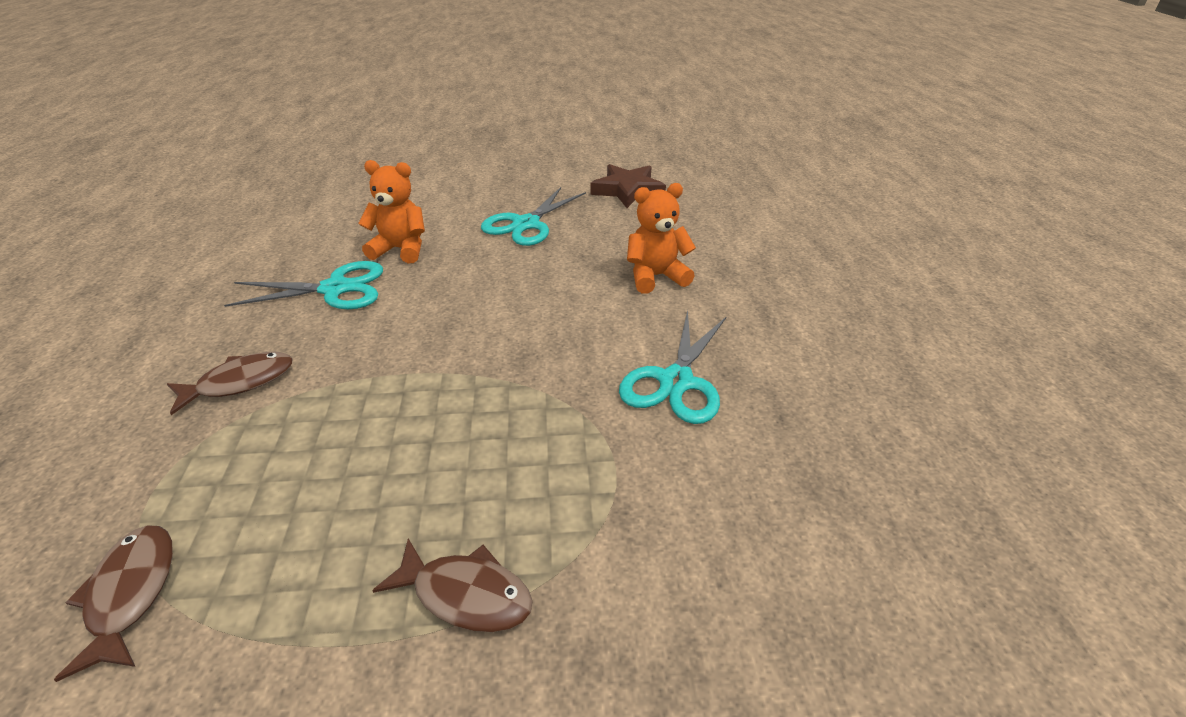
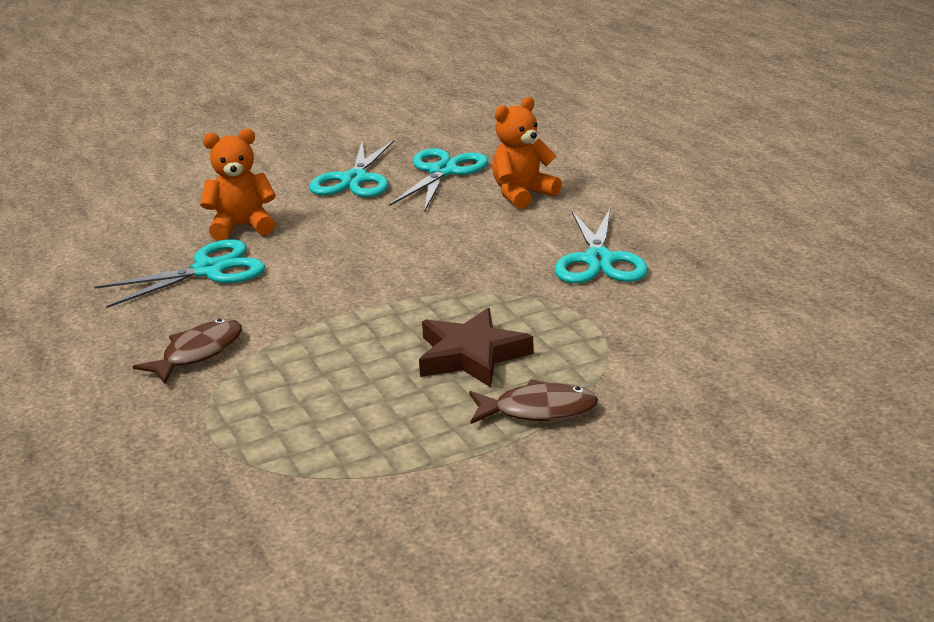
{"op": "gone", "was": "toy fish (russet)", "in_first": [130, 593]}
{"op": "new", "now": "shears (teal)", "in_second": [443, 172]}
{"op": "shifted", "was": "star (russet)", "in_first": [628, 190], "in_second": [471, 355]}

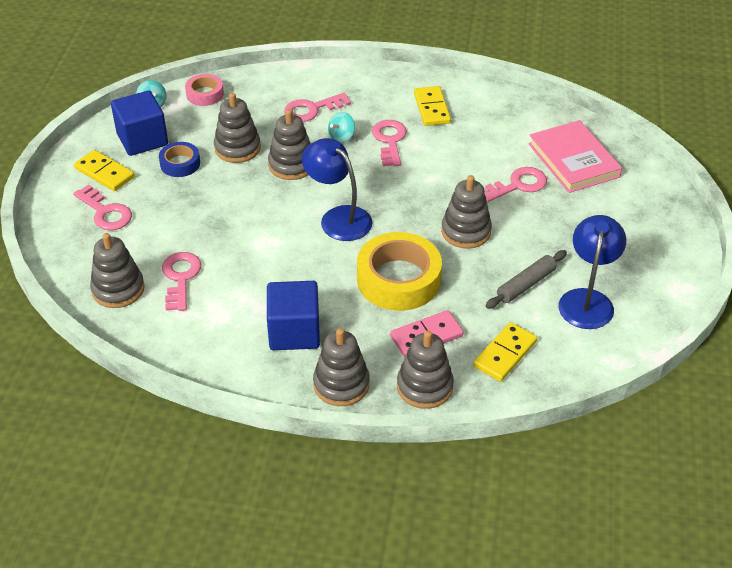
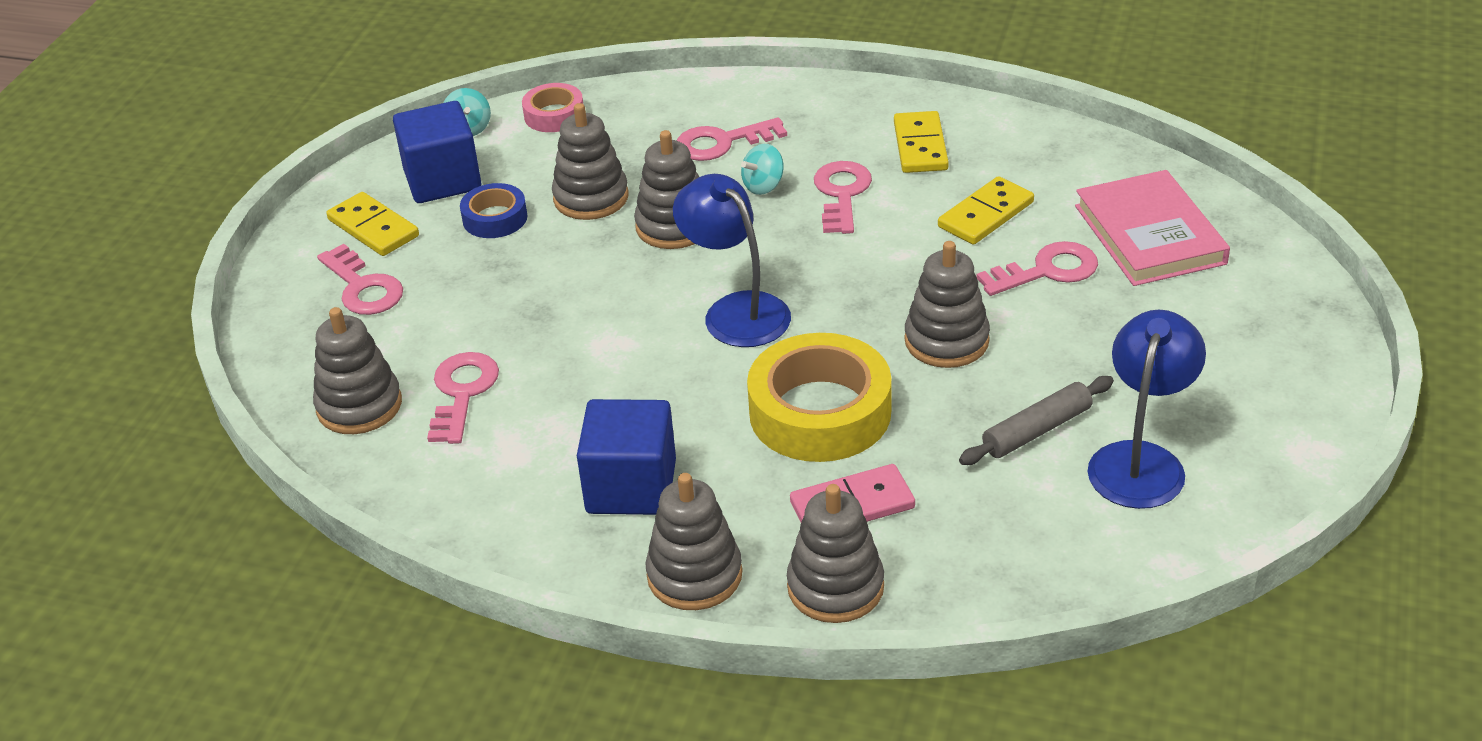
{"op": "shifted", "was": "domino tile (bright yellow)", "in_first": [505, 354], "in_second": [985, 214]}

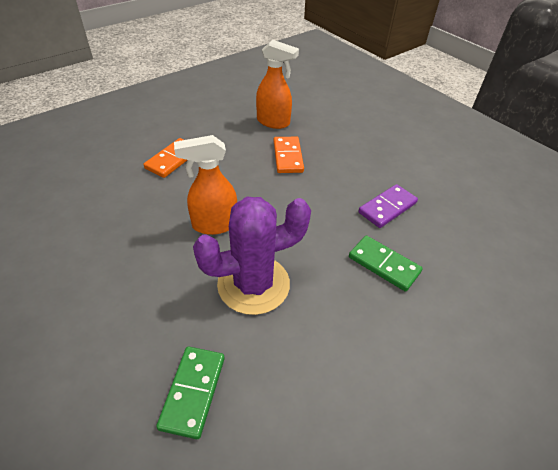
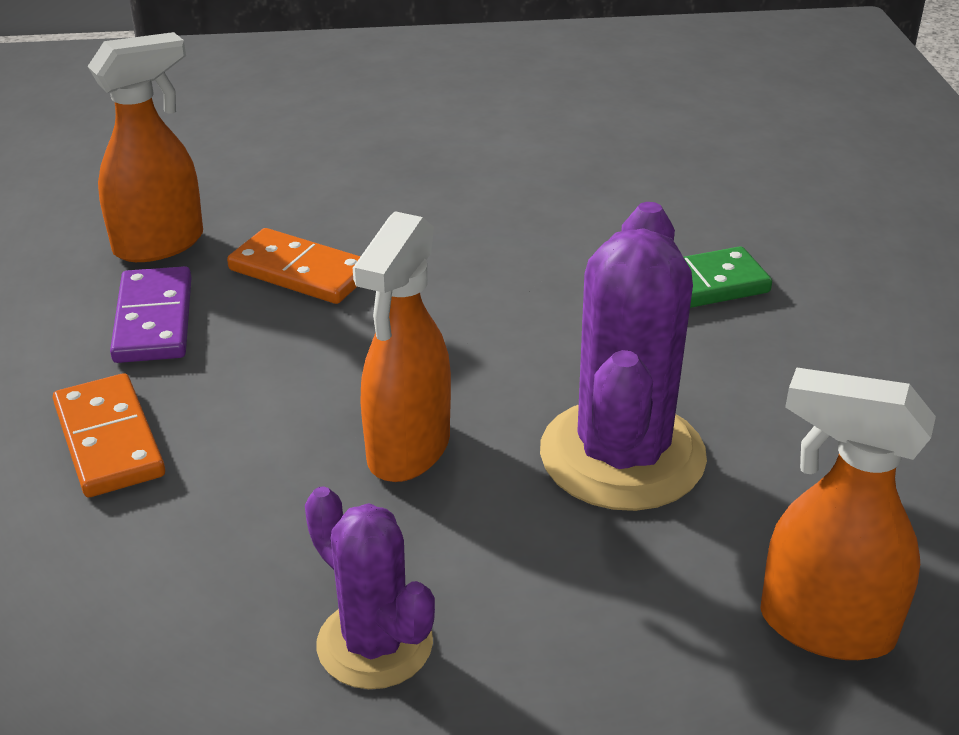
{"op": "new", "now": "saguaro cactus (violet)", "in_second": [374, 644]}
{"op": "shifted", "was": "domino tile (violet)", "in_first": [387, 208], "in_second": [153, 320]}
{"op": "swapped", "was": "domino tile (leaf-green)", "now": "spray bottle (orange-coloured)", "in_first": [193, 392], "in_second": [824, 627]}

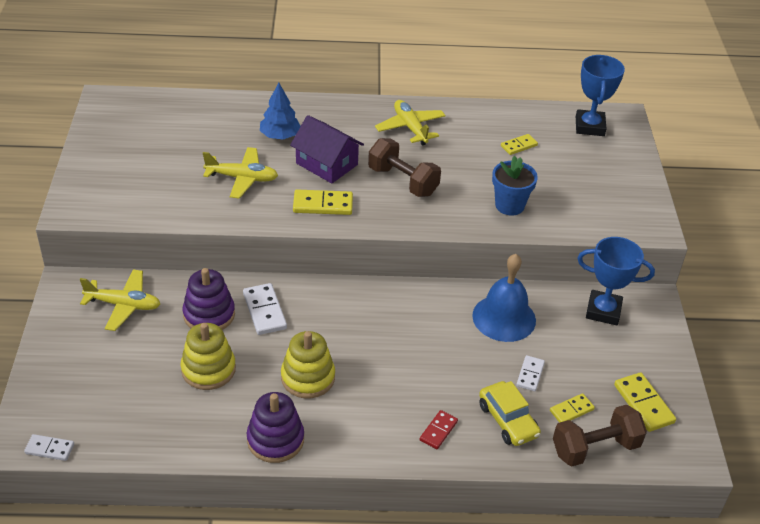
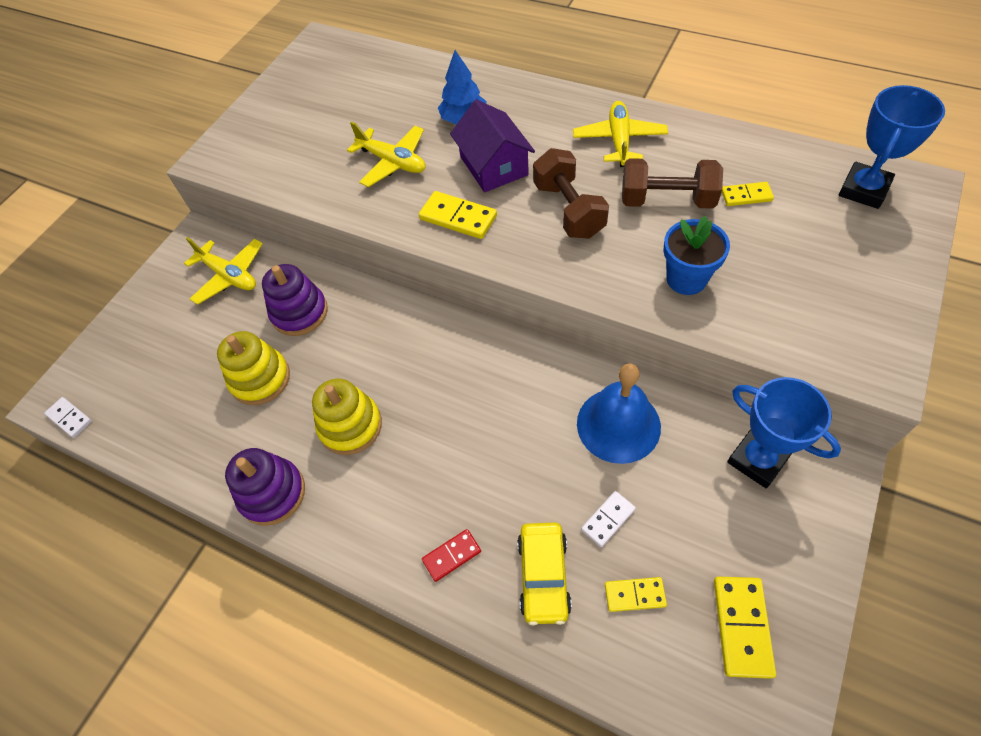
{"op": "gone", "was": "domino tile (snow-white)", "in_first": [264, 311]}
{"op": "shifted", "was": "free weight (russet)", "in_first": [595, 448], "in_second": [667, 200]}

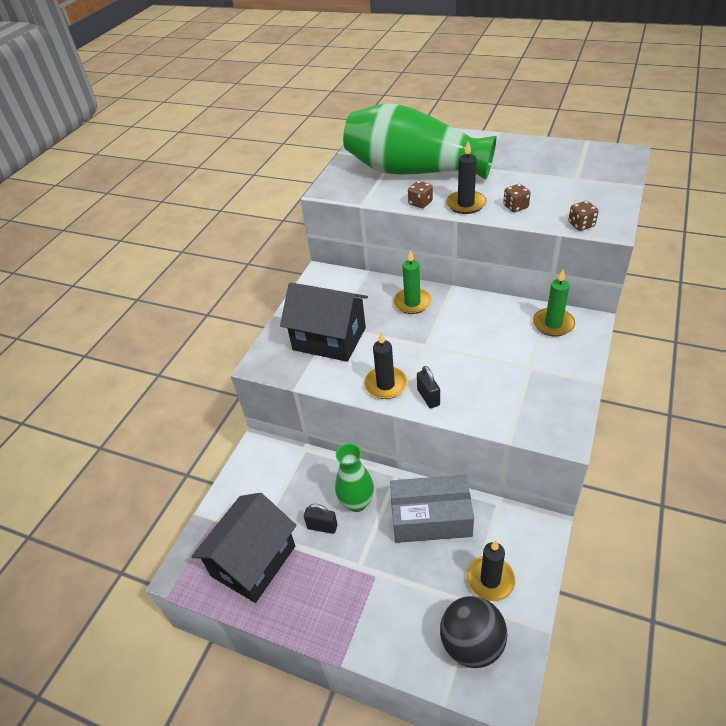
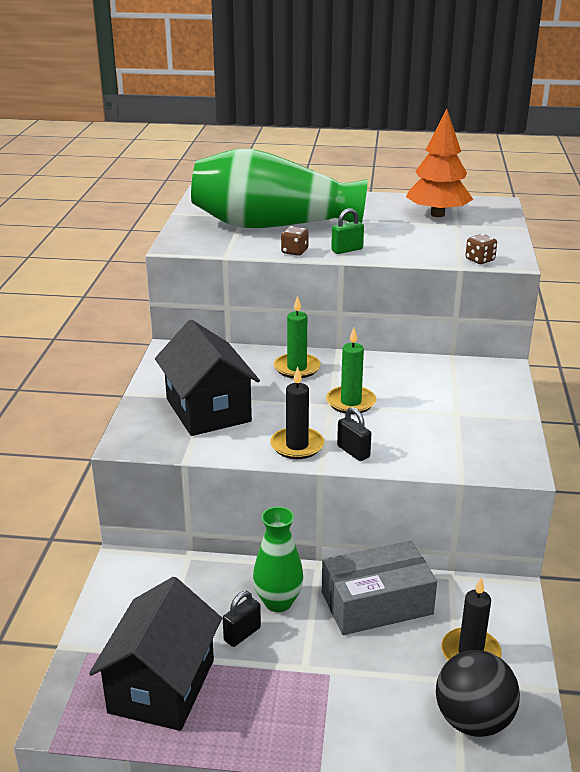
{"op": "gone", "was": "die (russet)", "in_first": [515, 207]}
{"op": "new", "now": "toy tree (orange-coloured)", "in_second": [437, 214]}
{"op": "shifted", "was": "candle (leaf-green)", "in_first": [553, 324], "in_second": [351, 402]}
{"op": "swapped", "was": "candle (ebony)", "now": "small lock (leaf-green)", "in_first": [465, 204], "in_second": [347, 250]}
{"op": "rotated", "was": "toy house (ebony)", "in_first": [329, 339], "in_second": [208, 410], "clockwise": 60}
{"op": "rotated", "was": "small lock (ebony)", "in_first": [322, 527], "in_second": [242, 634], "clockwise": -45}

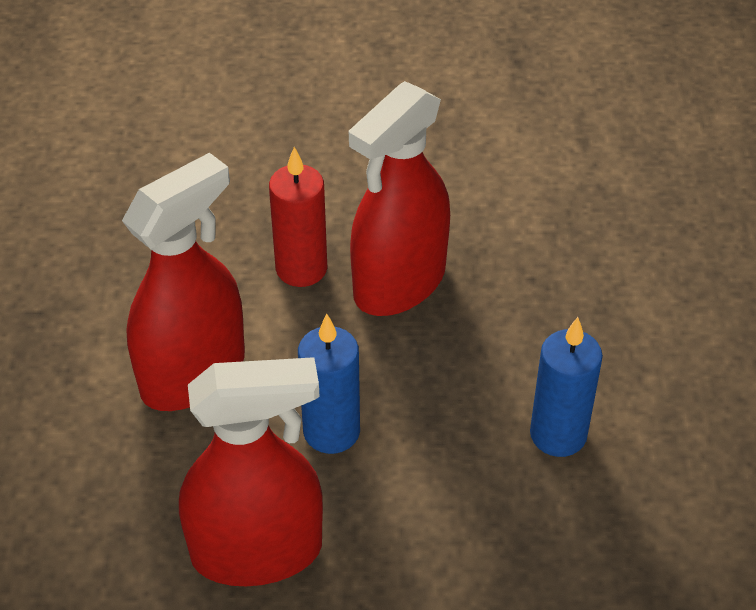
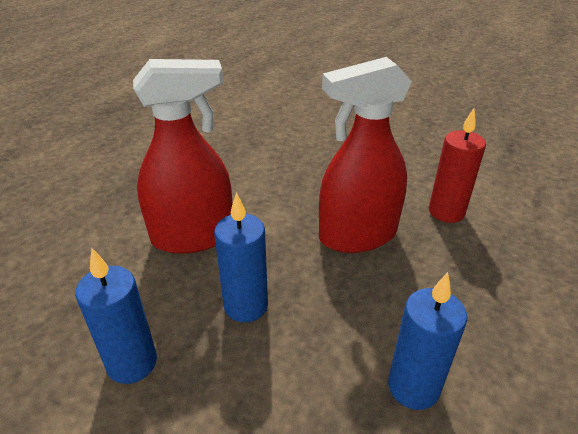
{"op": "shifted", "was": "candle (crimson)", "in_first": [301, 268], "in_second": [446, 212]}
{"op": "swapped", "was": "spray bottle (crimson)", "now": "candle (royal blue)", "in_first": [257, 551], "in_second": [132, 363]}

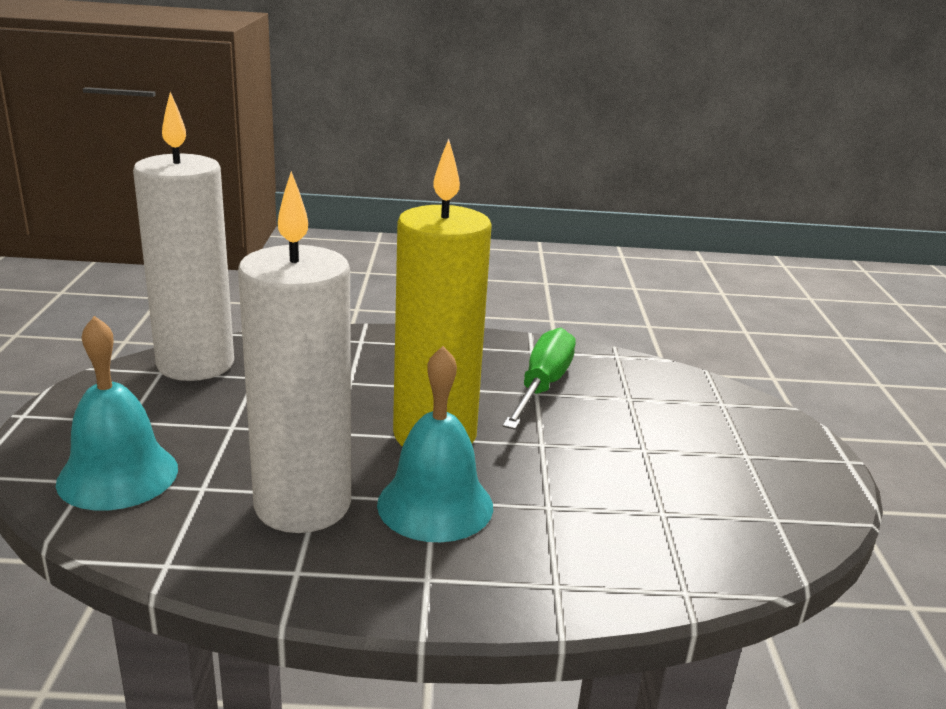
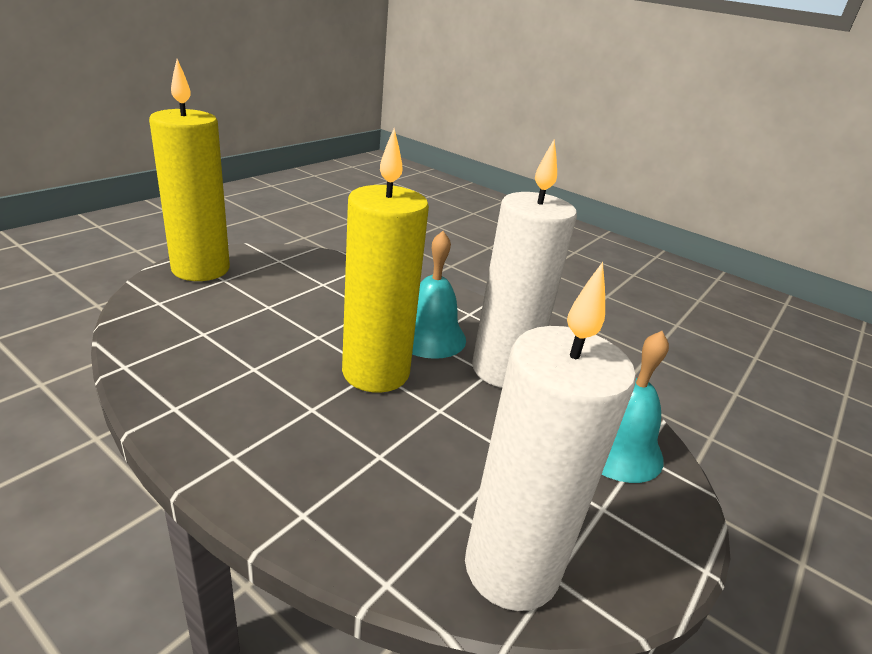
{"op": "gone", "was": "hand screwdriver (leaf-green)", "in_first": [542, 386]}
{"op": "new", "now": "candle (bright yellow)", "in_second": [201, 269]}

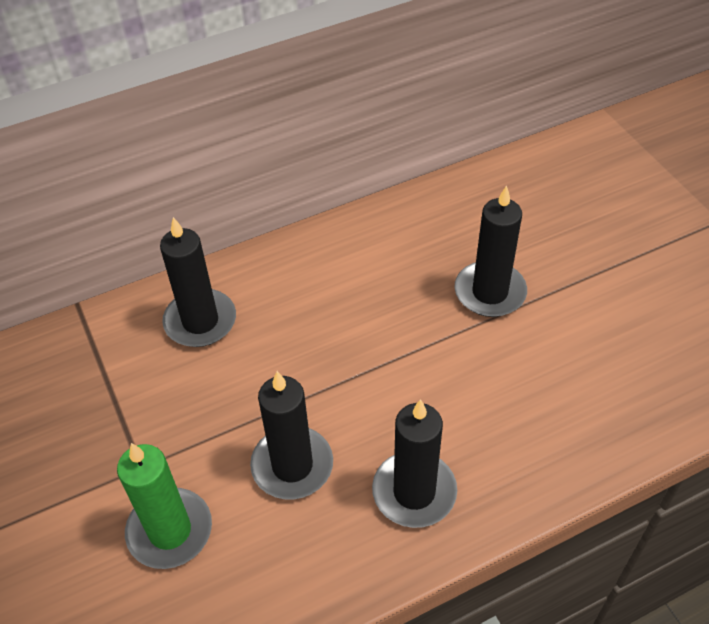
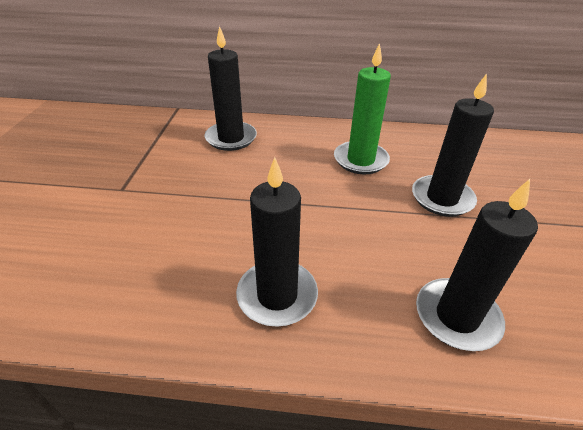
{"op": "shifted", "was": "candle (leaf-green)", "in_first": [170, 530], "in_second": [360, 160]}
{"op": "shifted", "was": "candle (ebony)", "in_first": [292, 465], "in_second": [457, 316]}

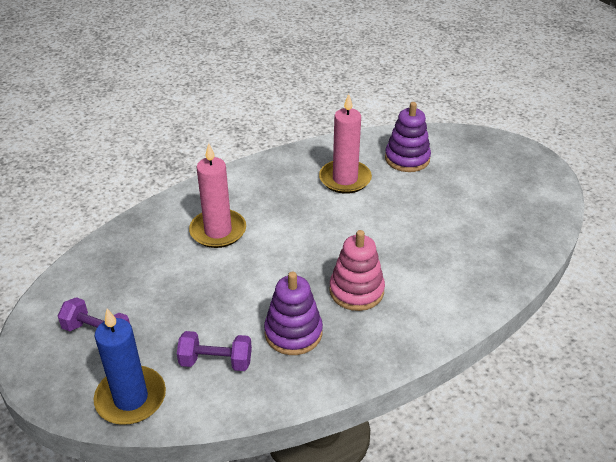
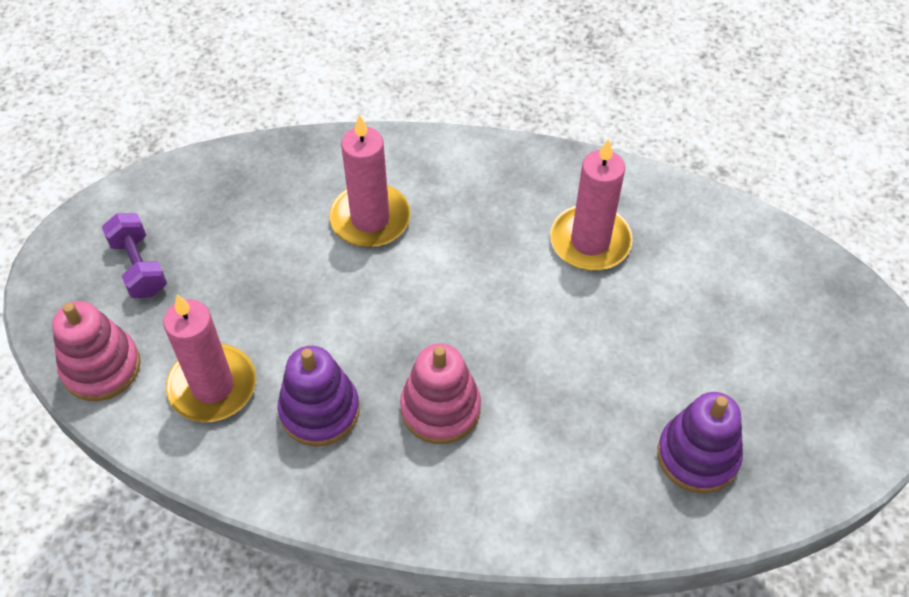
{"op": "shifted", "was": "stacking toy (violet)", "in_first": [407, 159], "in_second": [697, 456]}
{"op": "swapped", "was": "candle (royal blue)", "now": "stacking toy (pink)", "in_first": [131, 398], "in_second": [101, 367]}
{"op": "swapped", "was": "free weight (violet)", "now": "candle (pink)", "in_first": [216, 361], "in_second": [212, 386]}

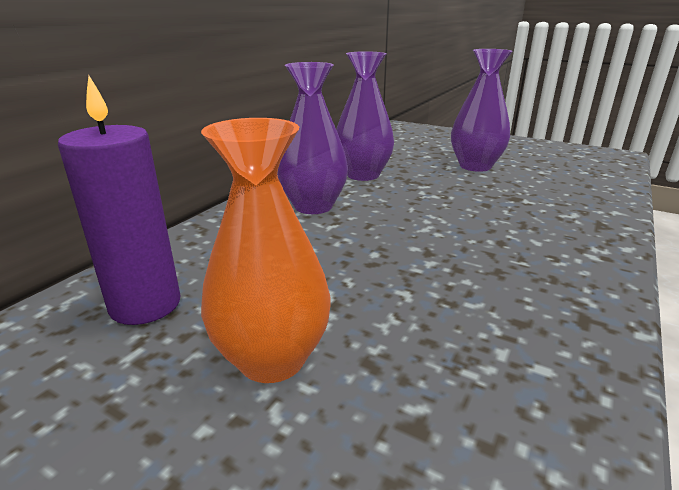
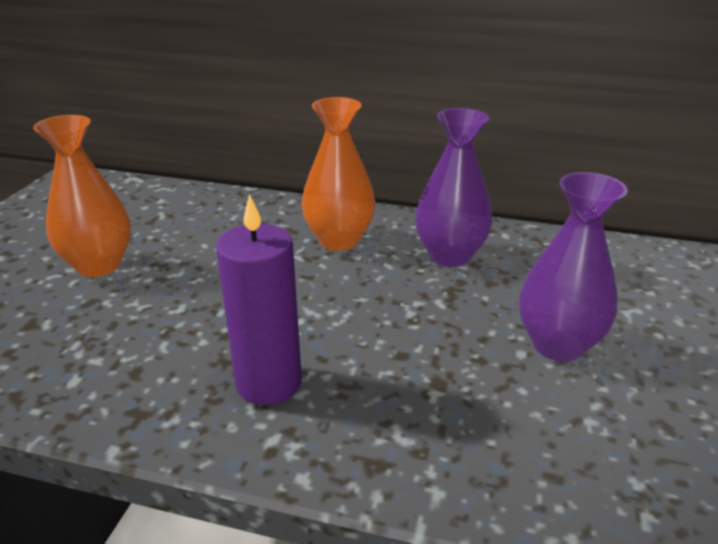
{"op": "shifted", "was": "candle (violet)", "in_first": [145, 305], "in_second": [269, 383]}
{"op": "repainted", "was": "tall vase (violet)", "now": "tall vase (orange-coloured)", "in_first": [313, 206], "in_second": [339, 240]}

